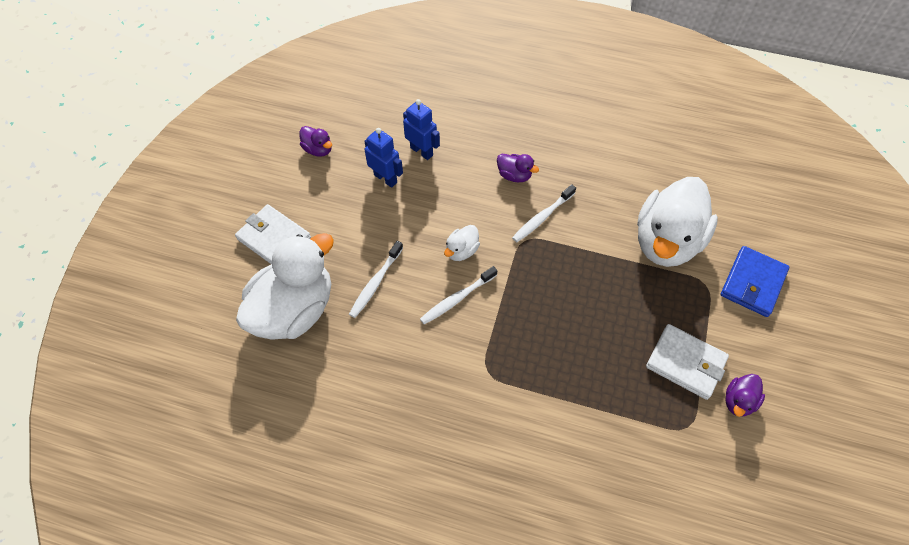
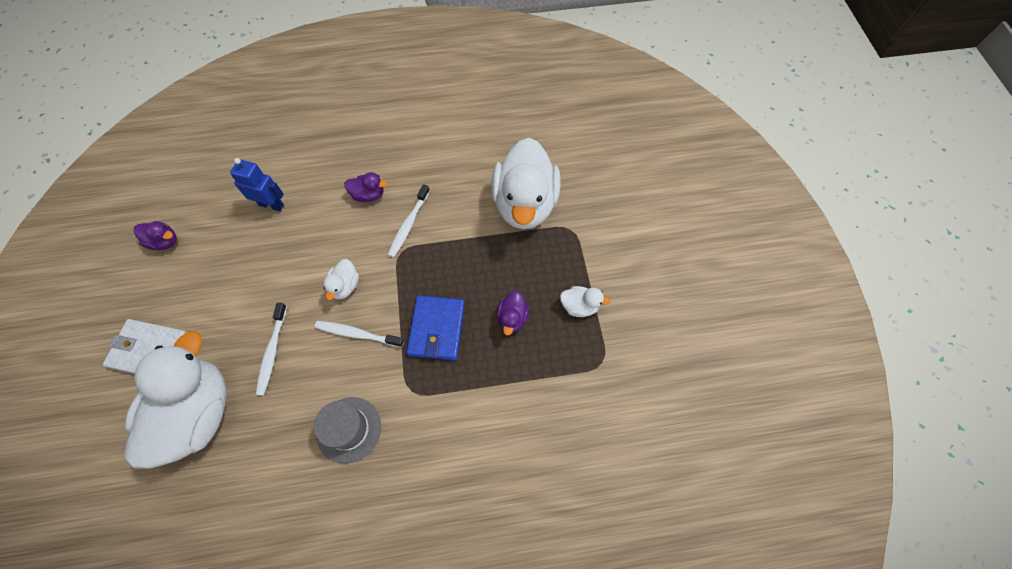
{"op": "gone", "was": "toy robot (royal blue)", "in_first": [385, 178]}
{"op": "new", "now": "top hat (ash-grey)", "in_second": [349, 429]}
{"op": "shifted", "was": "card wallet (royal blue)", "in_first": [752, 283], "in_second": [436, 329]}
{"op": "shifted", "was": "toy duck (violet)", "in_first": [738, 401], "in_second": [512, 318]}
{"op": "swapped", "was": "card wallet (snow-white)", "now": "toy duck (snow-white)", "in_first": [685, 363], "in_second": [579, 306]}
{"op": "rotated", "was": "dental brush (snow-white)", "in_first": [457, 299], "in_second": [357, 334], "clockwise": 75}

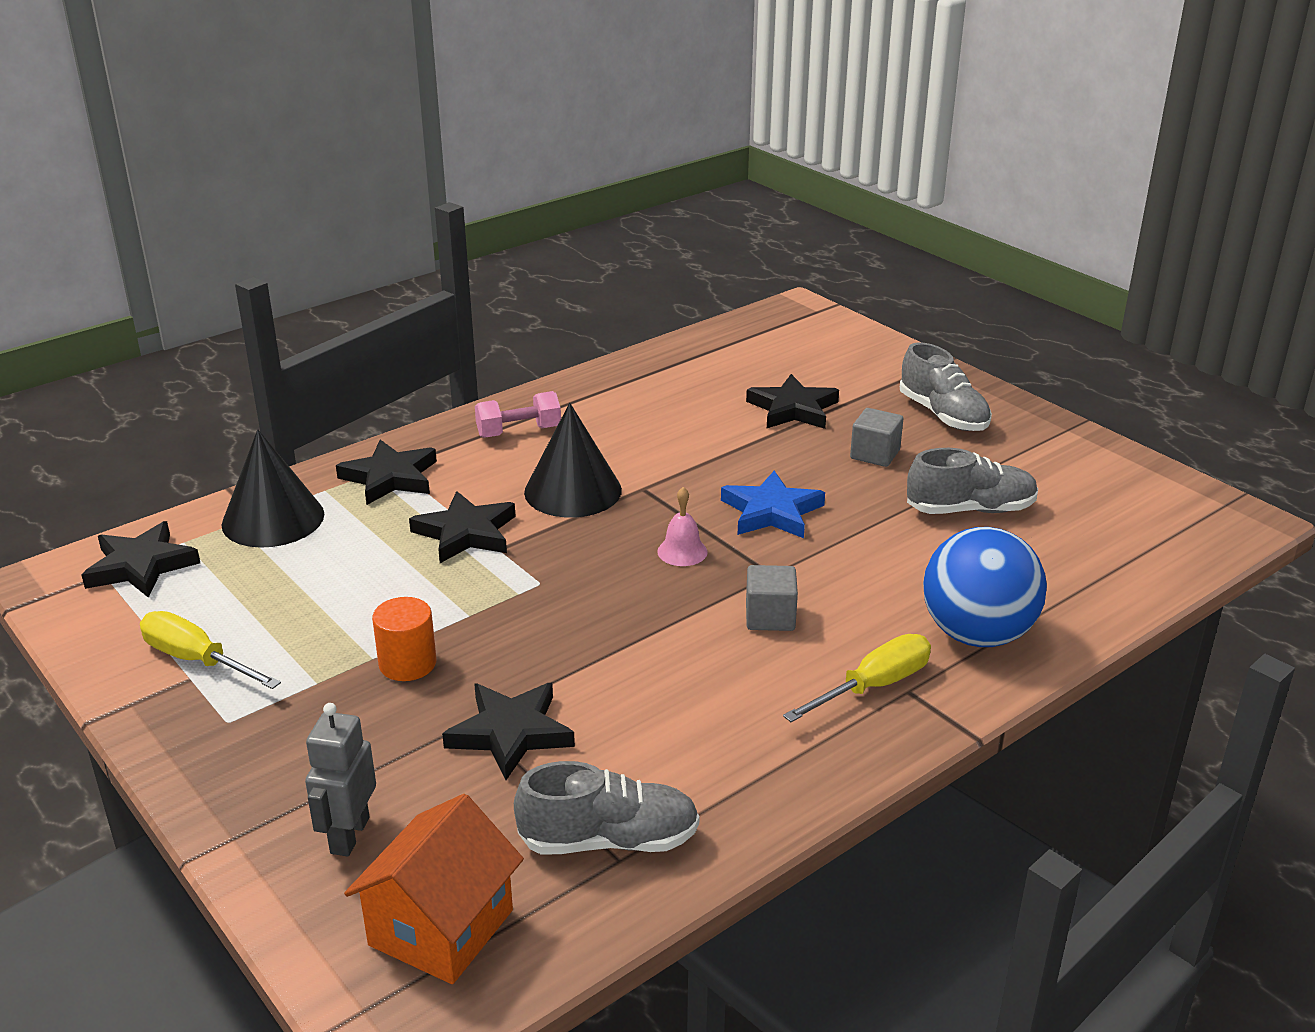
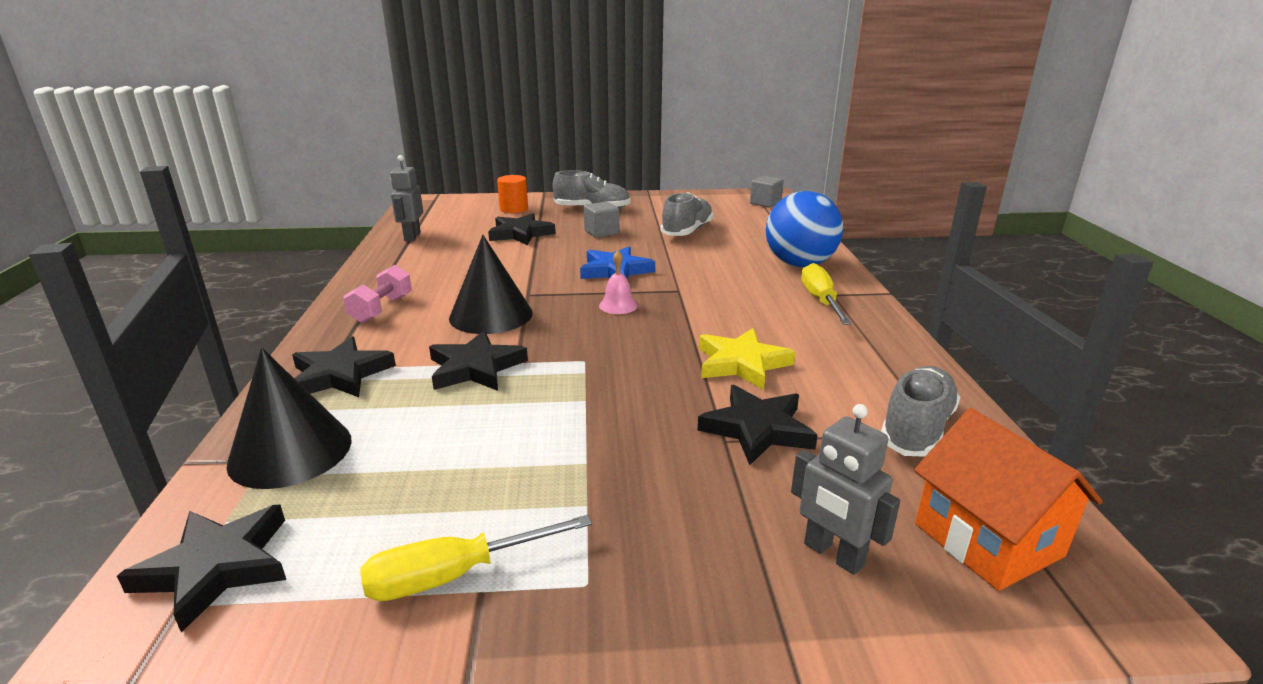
{"op": "new", "now": "toy robot (ash-grey)", "in_second": [412, 237]}
{"op": "new", "now": "star (bright yellow)", "in_second": [741, 363]}
{"op": "shifted", "was": "cylinder shape (orange-coloured)", "in_first": [407, 663], "in_second": [514, 209]}
{"op": "shifted", "was": "block (ash-grey)", "in_first": [770, 617], "in_second": [765, 203]}

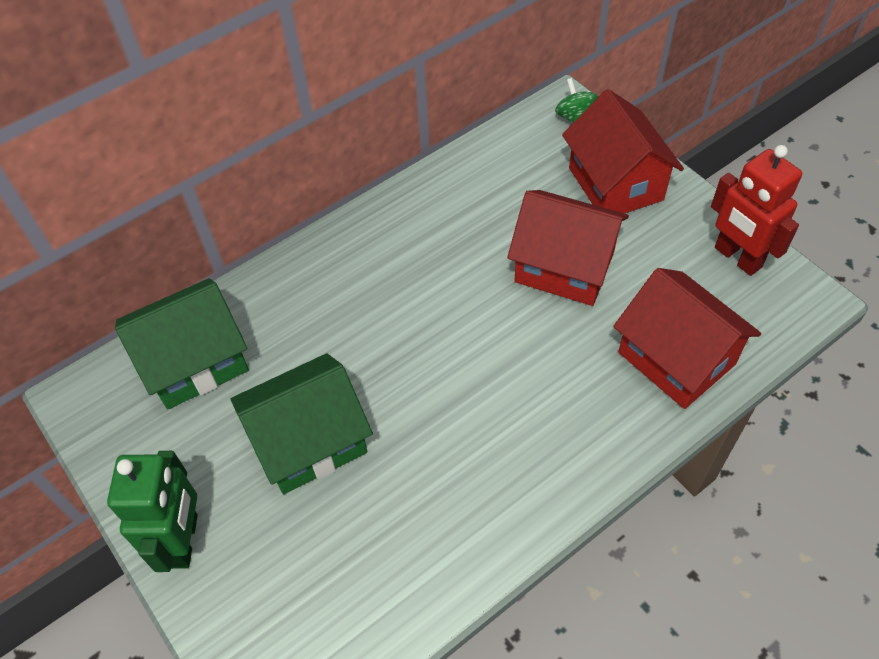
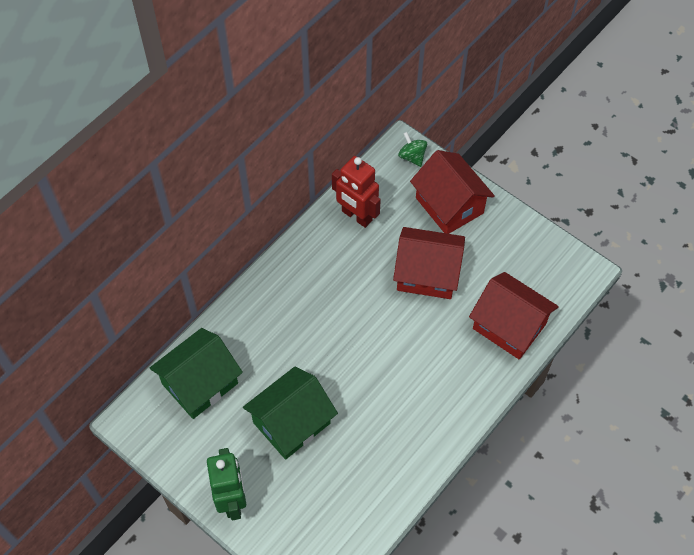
{"op": "shifted", "was": "toy robot (crimson)", "in_first": [737, 258], "in_second": [356, 216]}

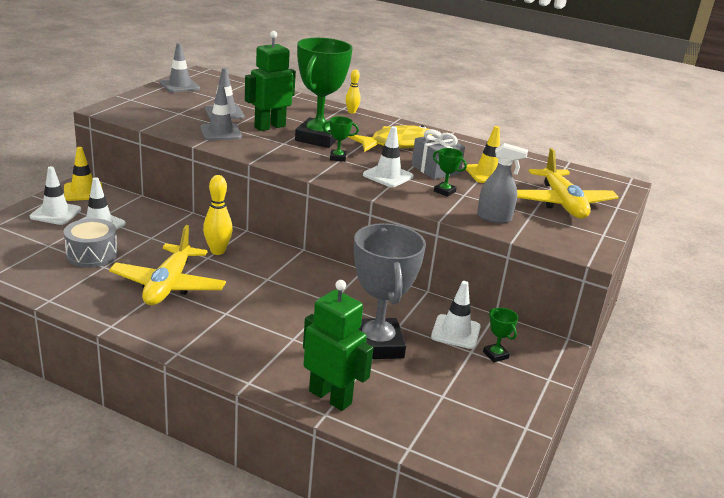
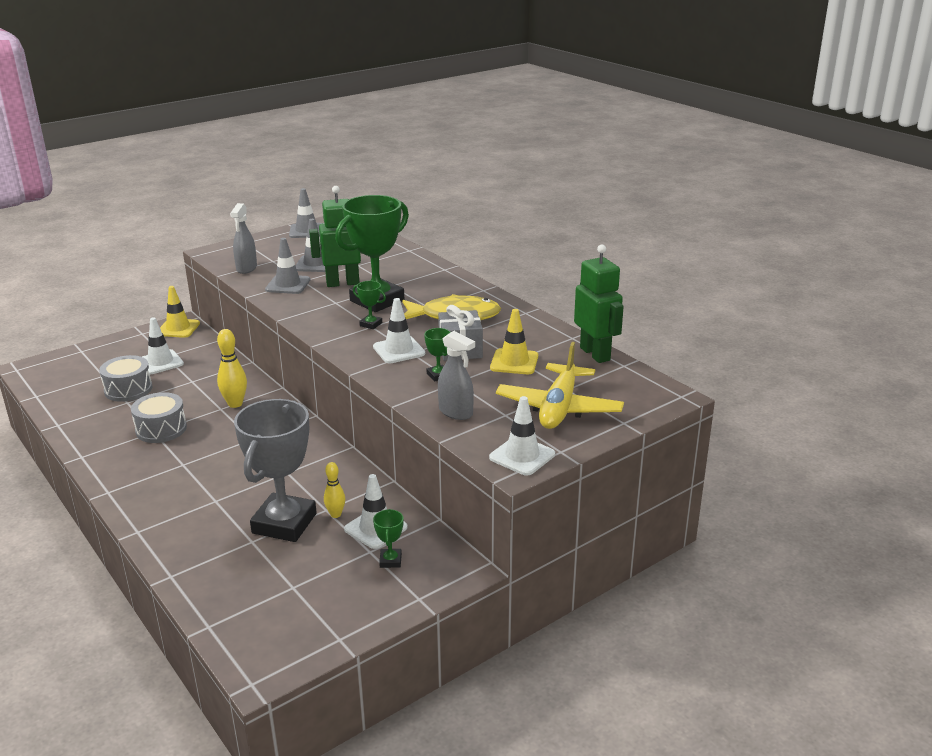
{"op": "new", "now": "spray bottle (ash-grey)", "in_second": [246, 268]}
{"op": "shifted", "was": "safety cone (snow-white)", "in_first": [55, 213], "in_second": [522, 456]}
{"op": "shifted", "was": "toy robot (leaf-green)", "in_first": [330, 397], "in_second": [595, 354]}
{"op": "shifted", "was": "skittle (bright yellow)", "in_first": [351, 112], "in_second": [335, 514]}
{"op": "swapped", "was": "toy plane (bright yellow)", "now": "toy drum (ash-grey)", "in_first": [168, 285], "in_second": [161, 429]}

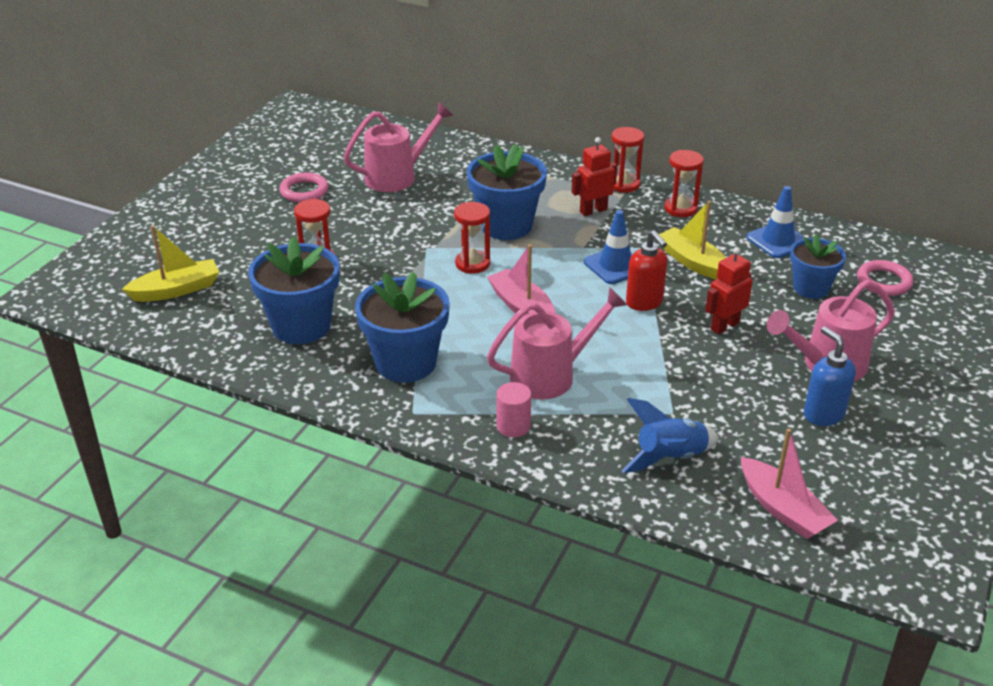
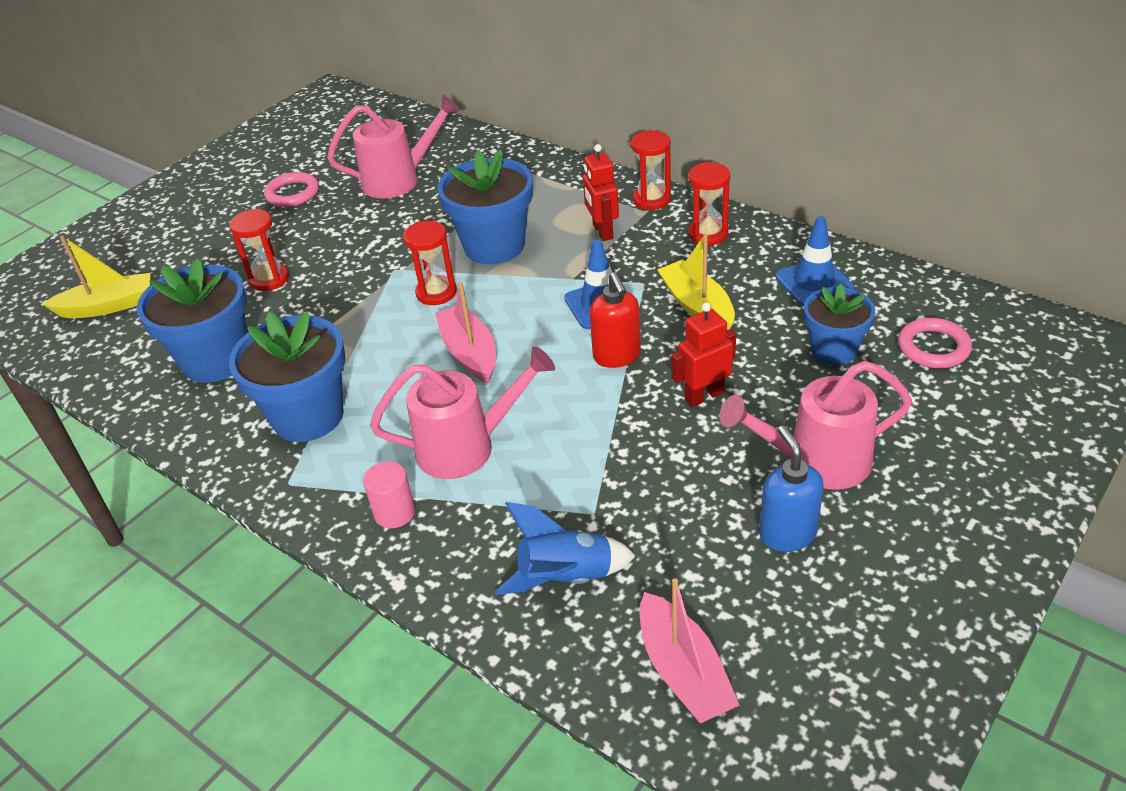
{"op": "rotated", "was": "toy robot (crimson)", "in_first": [593, 211], "in_second": [602, 232], "clockwise": -90}

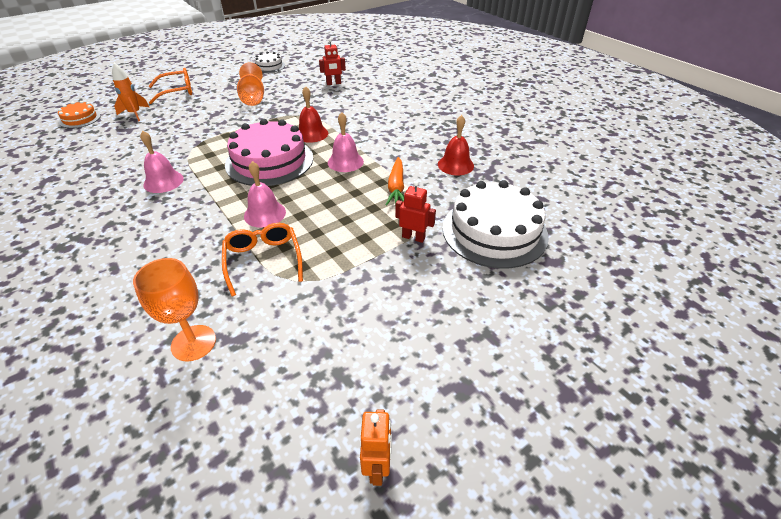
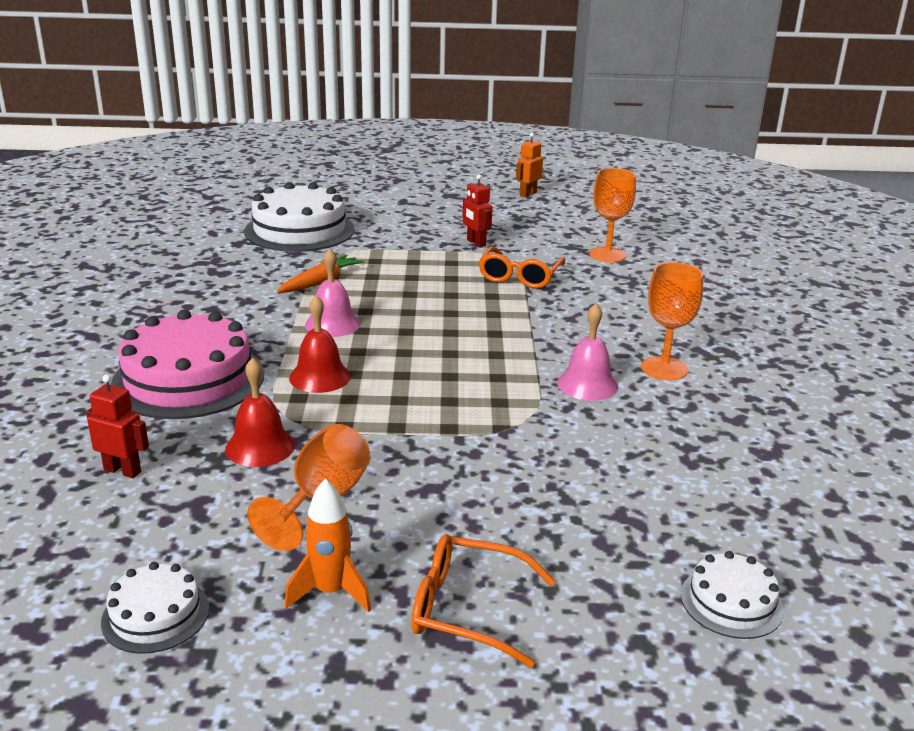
{"op": "gone", "was": "hand bell (pink)", "in_first": [265, 214]}
{"op": "new", "now": "goblet (orange-coloured)", "in_second": [664, 368]}
{"op": "shifted", "was": "toy rocket (orange-coloured)", "in_first": [135, 114], "in_second": [331, 592]}
{"op": "shifted", "was": "cake (pink)", "in_first": [269, 161], "in_second": [188, 379]}
{"op": "shifted", "was": "toy robot (crimson)", "in_first": [413, 237], "in_second": [476, 243]}
{"op": "shifted", "was": "hand bell (crimson)", "in_first": [455, 165], "in_second": [260, 447]}
{"op": "repainted", "was": "cake (orange-coloured)", "now": "cake (snow-white)", "in_first": [80, 119], "in_second": [731, 602]}

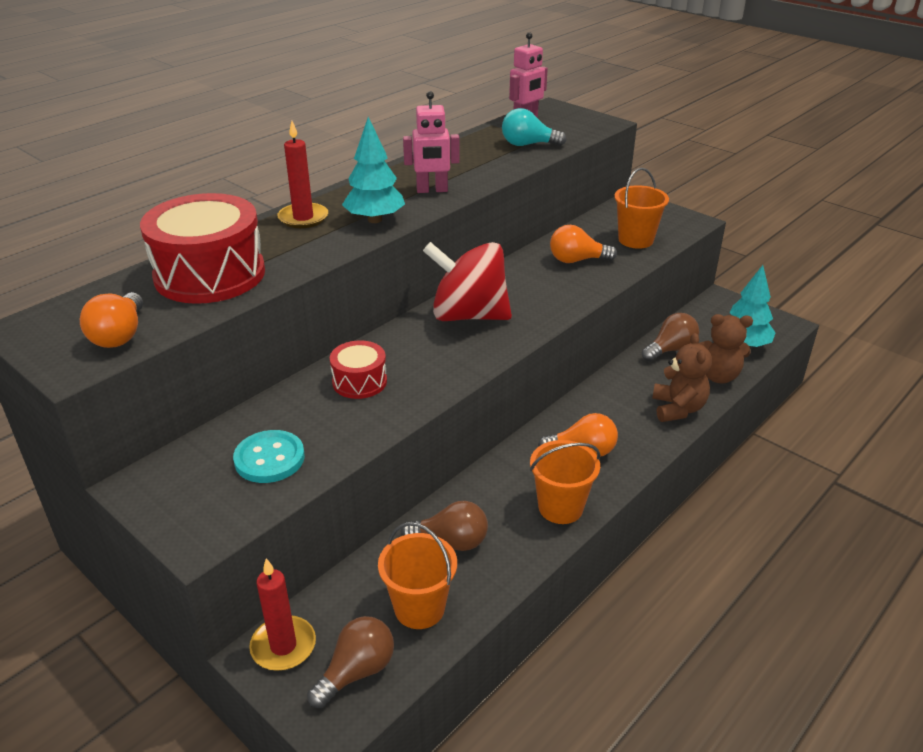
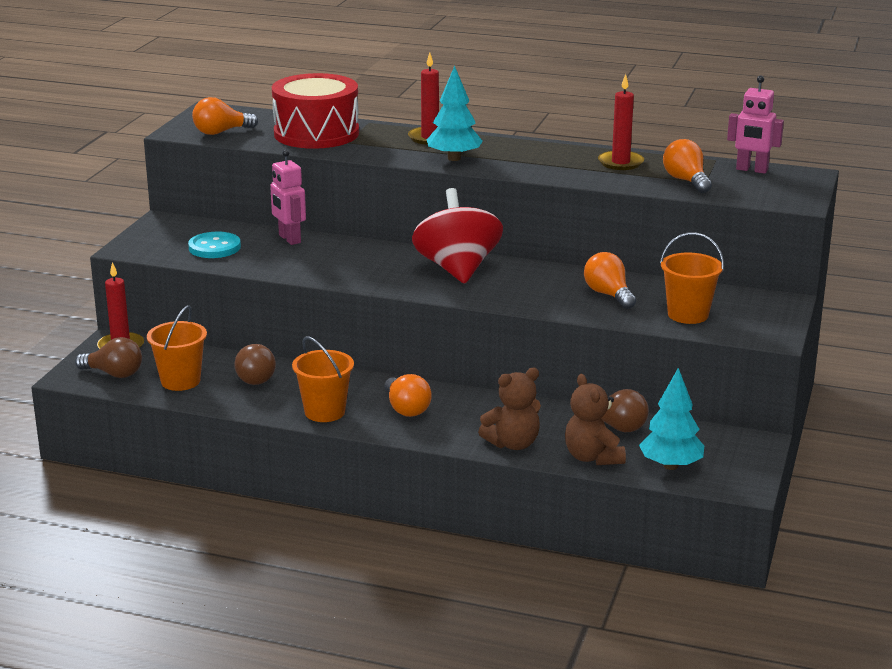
{"op": "gone", "was": "toy drum (crimson)", "in_first": [359, 382]}
{"op": "new", "now": "candle (crimson)", "in_second": [620, 163]}
{"op": "shifted", "was": "toy robot (pink)", "in_first": [432, 190], "in_second": [289, 239]}
{"op": "repainted", "was": "bulb (teal)", "now": "bulb (orange-coloured)", "in_first": [528, 145], "in_second": [686, 181]}

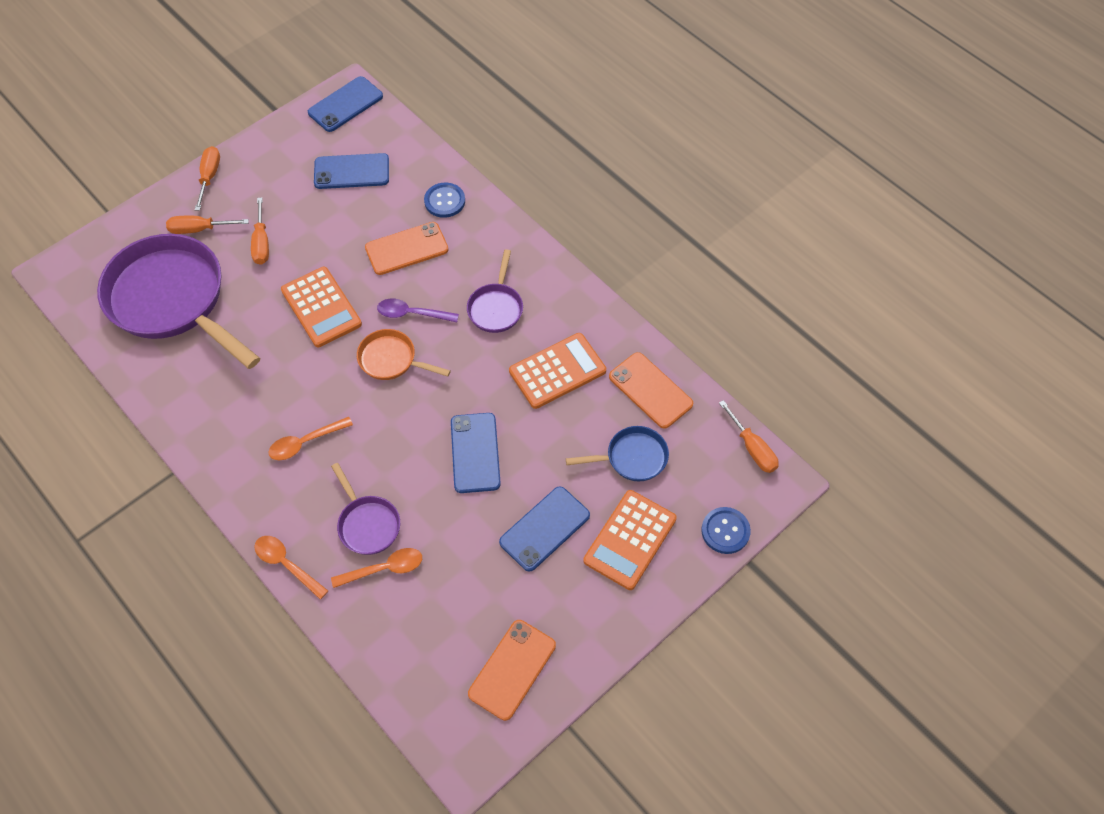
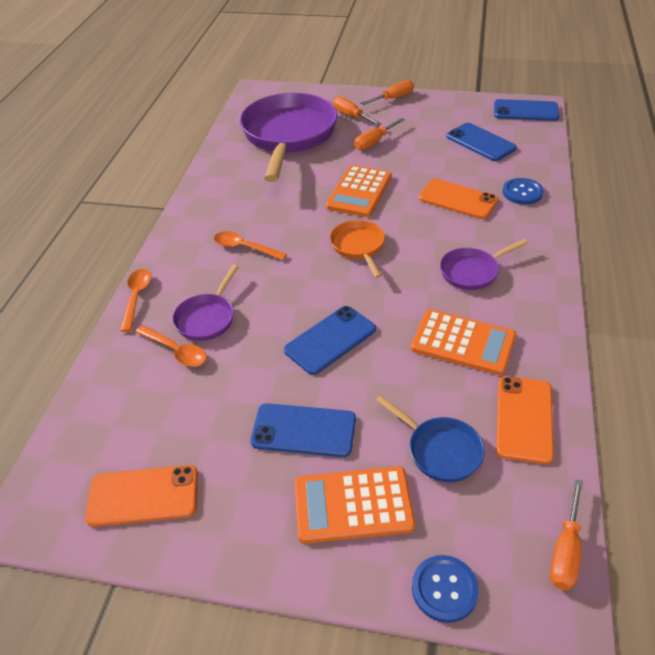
{"op": "gone", "was": "teaspoon (violet)", "in_first": [412, 314]}

